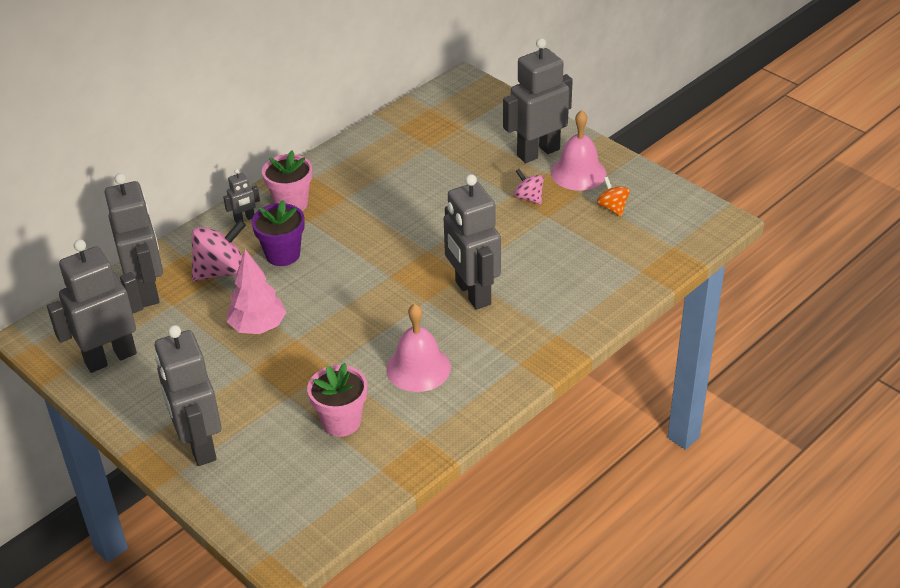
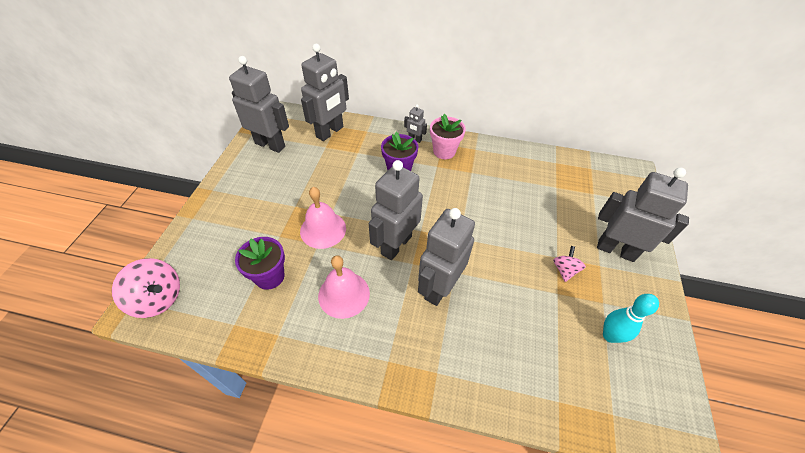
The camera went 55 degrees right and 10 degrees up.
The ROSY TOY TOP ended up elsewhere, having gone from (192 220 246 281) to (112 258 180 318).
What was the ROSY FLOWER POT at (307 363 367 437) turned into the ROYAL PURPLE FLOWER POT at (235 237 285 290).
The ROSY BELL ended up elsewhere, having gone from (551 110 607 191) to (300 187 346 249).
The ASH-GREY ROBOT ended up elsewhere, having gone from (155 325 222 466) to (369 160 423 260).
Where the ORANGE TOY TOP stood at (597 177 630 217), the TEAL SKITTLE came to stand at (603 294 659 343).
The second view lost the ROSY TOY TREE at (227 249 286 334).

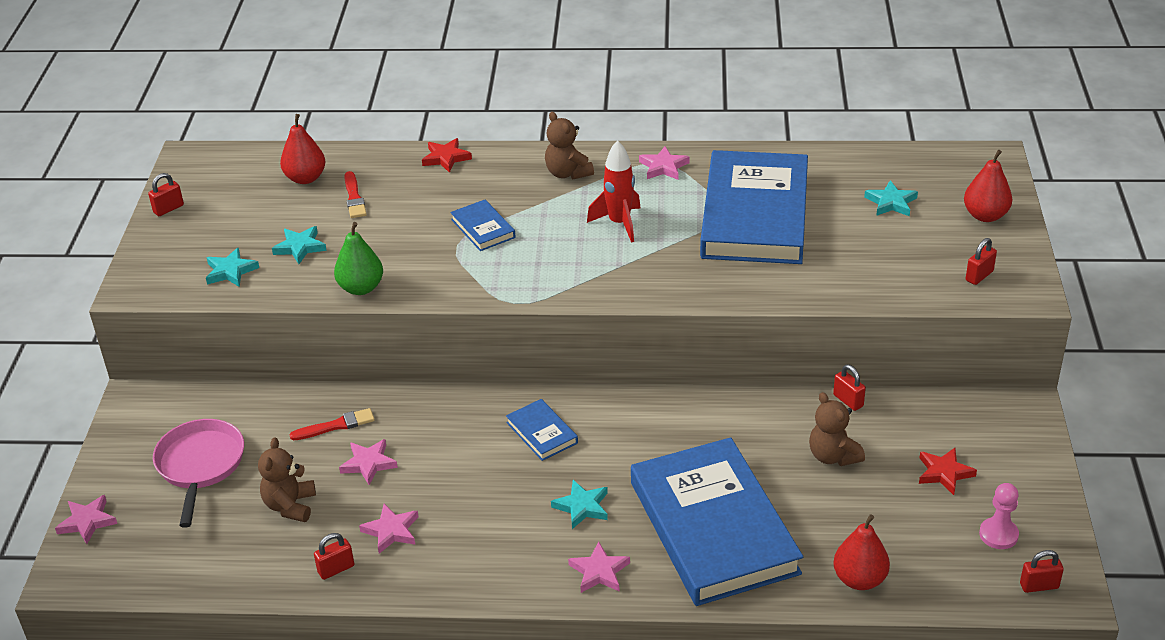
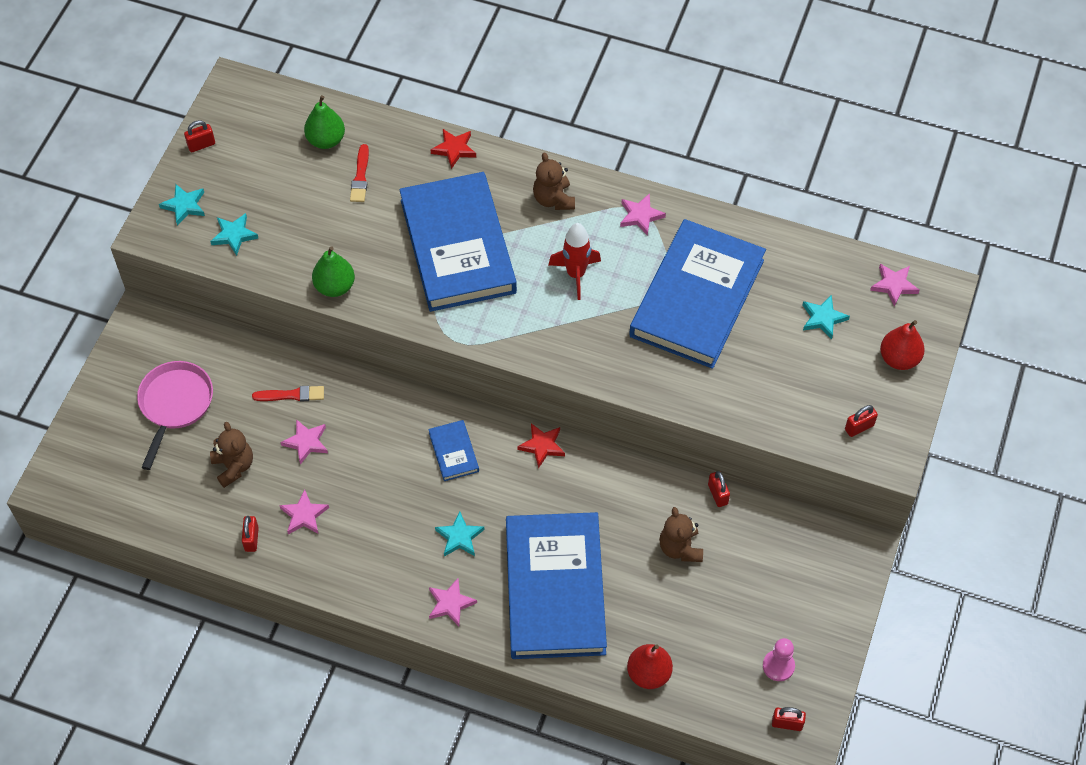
The camera went 15 degrees right and 20 degrees up.
The TEAL FIVE-POINTED STAR ended up elsewhere, having gone from (272 226 327 264) to (159 184 205 226).
The BROWN TEDDY BEAR at (258 437 316 522) ended up facing another way, 135 degrees clockwise from before.
The CRIMSON PADLOCK at (314 533 354 580) ended up facing another way, 75 degrees counterclockwise from before.
What was the CRIMSON PEAR at (280 114 325 184) turned into the GREEN PEAR at (304 95 345 149).
The size of the BLUE BOOK at (450 200 516 251) changed by a factor of 2.45.
The CRIMSON FIVE-POINTED STAR ended up elsewhere, having gone from (919 448 977 495) to (517 423 565 468).
The ROSY FIVE-POINTED STAR ended up elsewhere, having gone from (55 495 117 544) to (870 264 919 307).

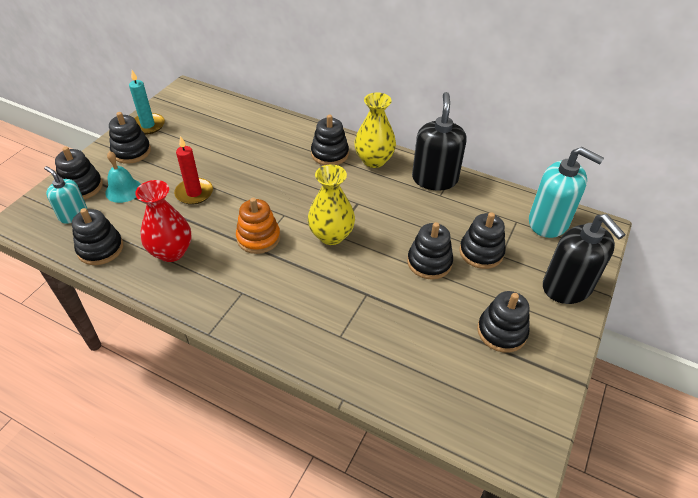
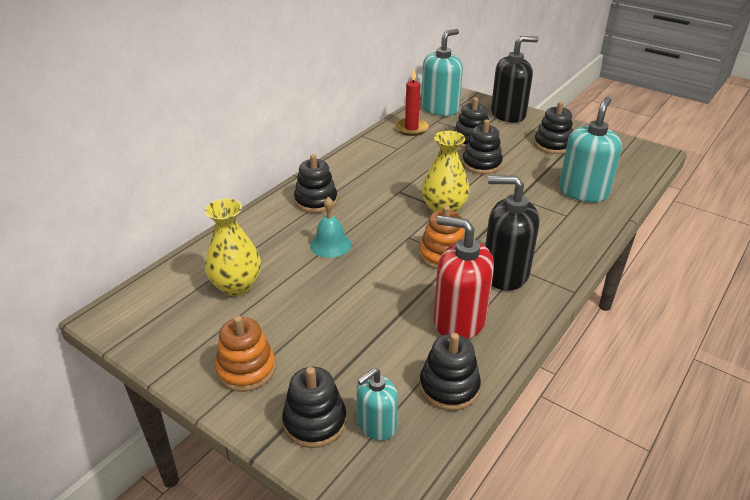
The camera went 80 degrees left and 10 degrees down.
The GOLDEN TALL VASE ended up elsewhere, having gone from (354 93 396 168) to (205 199 261 296).
What was the EBONY STACKING TOY at (109 112 151 164) turned into the ORANGE STACKING TOY at (215 316 276 392).
The TEAL BELL ended up elsewhere, having gone from (105 151 141 203) to (310 197 351 258).
The CRIMSON CANDLE ended up elsewhere, having gone from (174 136 213 205) to (395 69 429 136).
Where the CRIMSON TALL VASE stood at (135 180 192 262), the CRIMSON SOAP PUMP came to stand at (434 215 494 339).
The EBONY SOAP PUMP ended up elsewhere, having gone from (412 92 467 190) to (485 176 539 291).
The second view gained the TEAL SOAP PUMP at (559 97 622 202).
The second view lost the TEAL CANDLE at (129 70 165 135).

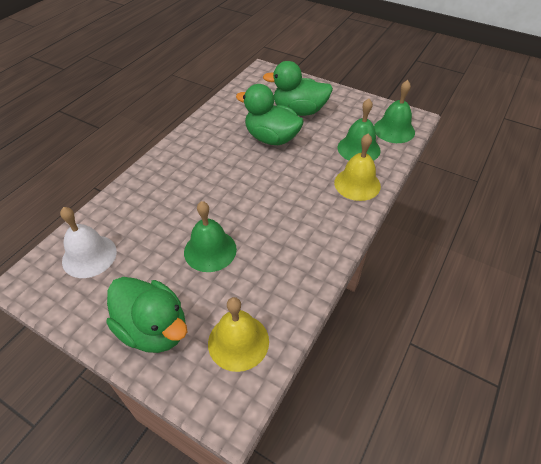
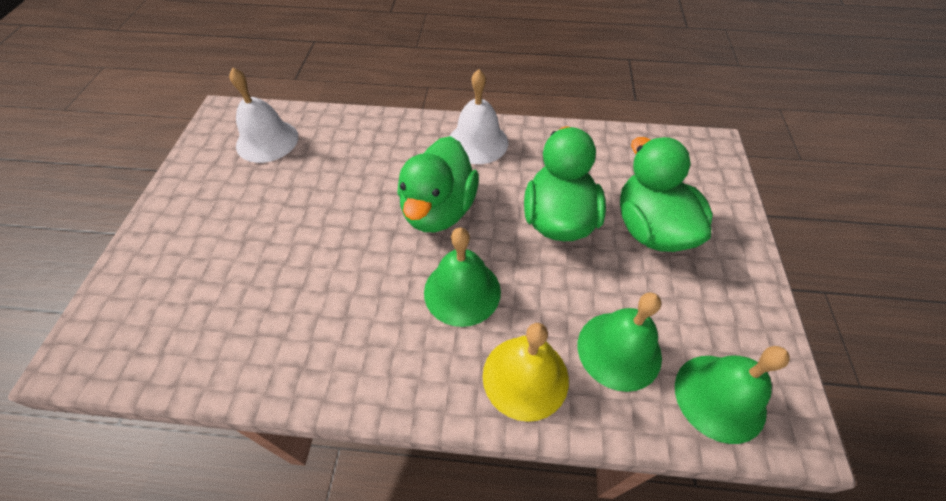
The camera went 65 degrees right and 5 degrees up.
The GREEN RUBBER DUCK ended up elsewhere, having gone from (107 277 187 353) to (397 136 479 232).
The GREEN BELL ended up elsewhere, having gone from (184 201 237 272) to (424 228 501 327).
The second view gained the PURE WHITE BELL at (450 69 508 164).
The second view lost the GOLDEN BELL at (208 297 269 372).

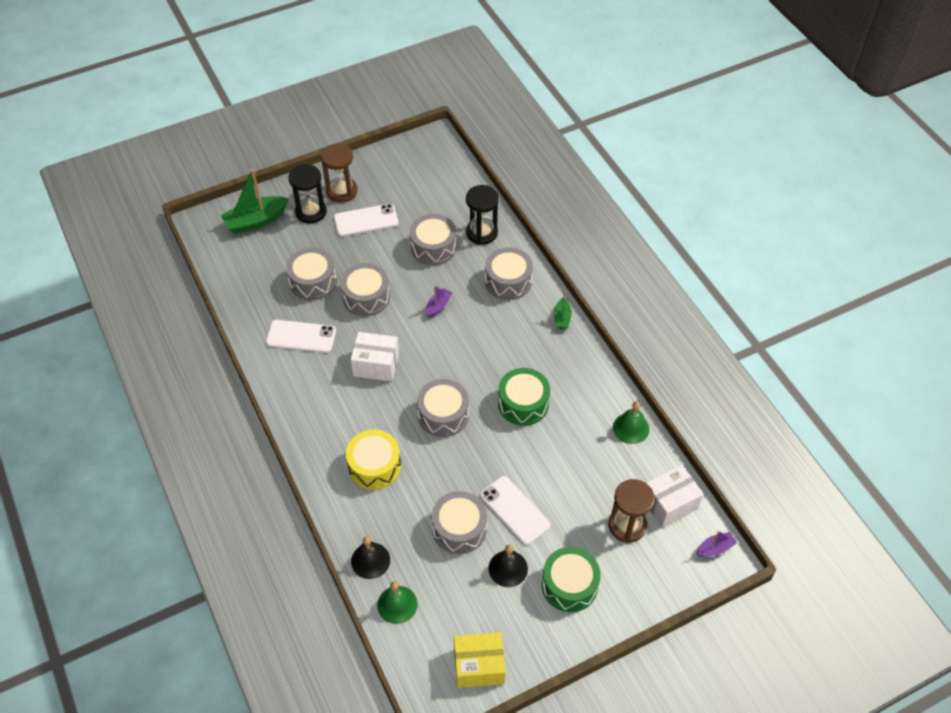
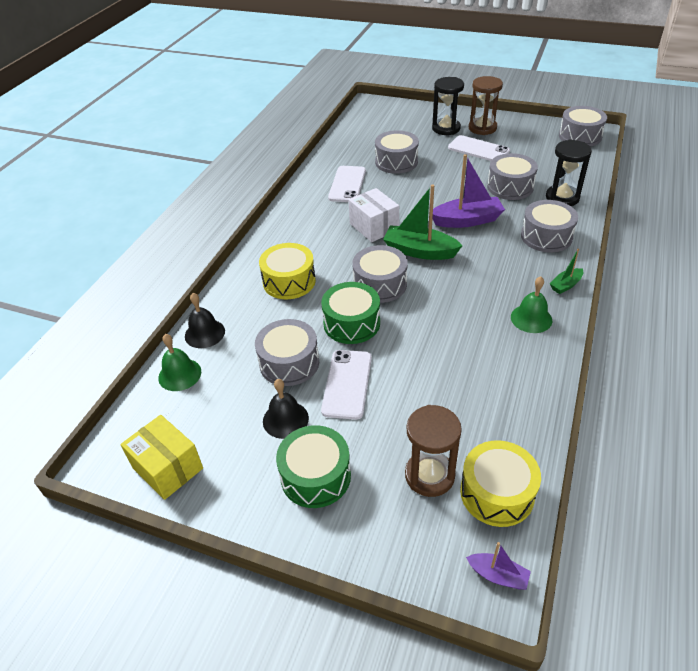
The camera went 50 degrees right and 10 degrees down.
The GREEN SNARE DRUM ended up elsewhere, having gone from (498 368 550 426) to (321 282 380 344).
The PURE WHITE SMARTPHONE at (266 320 336 353) ended up facing another way, 45 degrees clockwise from before.
The GREEN SAILBOAT ended up elsewhere, having gone from (221 169 289 234) to (383 184 463 260).
The size of the ROYAL PURPLE SAILBOAT at (426 285 452 318) changed by a factor of 1.93.
Where the PURE WHITE PACKAGE stood at (646 465 704 527), the GOLDEN SNARE DRUM came to stand at (460 440 541 527).
The GREEN BELL ended up elsewhere, having gone from (613 401 649 444) to (511 276 552 333).
The ASH-GREY SNARE DRUM ended up elsewhere, having gone from (340 263 390 316) to (559 106 607 147).

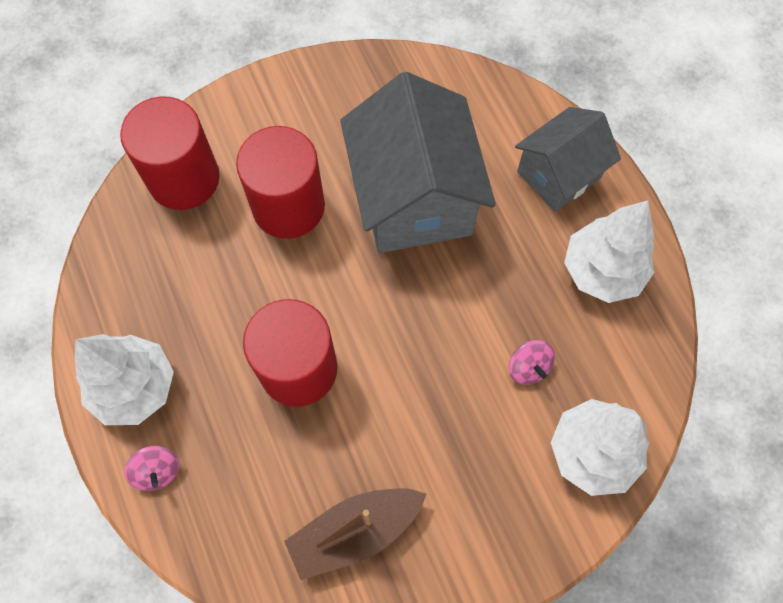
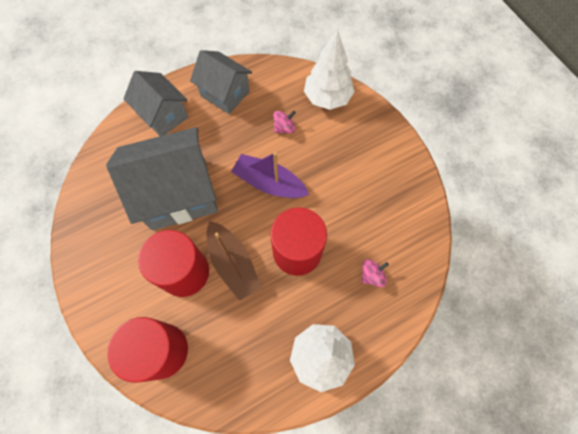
The camera went 95 degrees left and 0 degrees up.
Where the PURE WHITE TOY TREE stood at (564 201 655 303), the ASH-GREY COTTAGE came to stand at (190 50 252 114).
The BROWN SAILBOAT ended up elsewhere, having gone from (284 488 427 580) to (206 221 261 301).
The second view gained the ROYAL PURPLE SAILBOAT at (231 152 309 198).
The ROSY TOY TOP ended up elsewhere, having gone from (124 446 179 491) to (361 259 389 287).

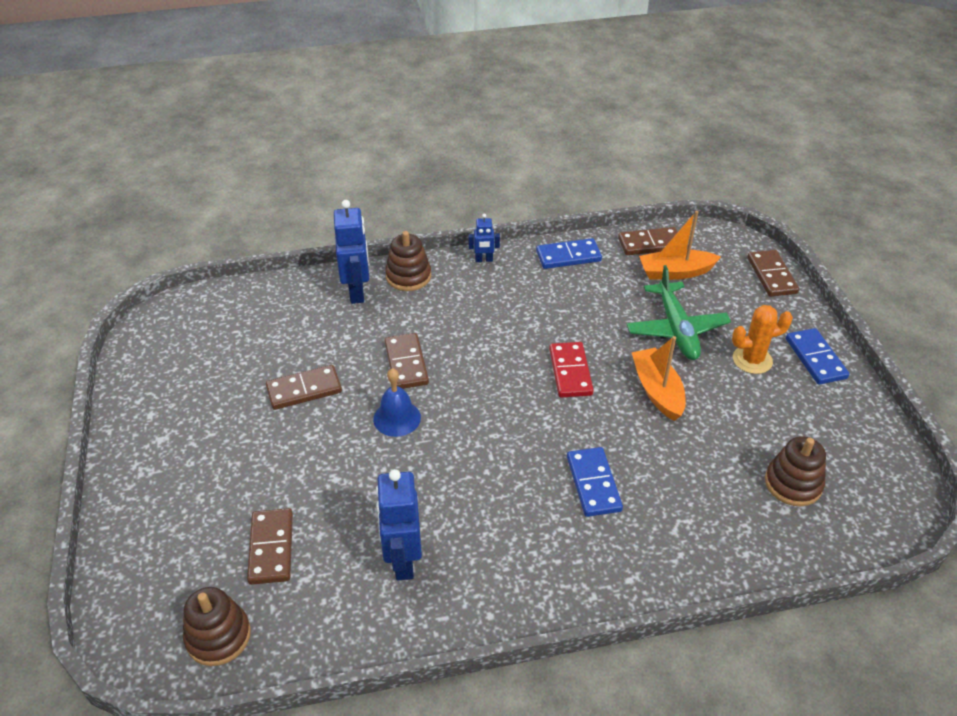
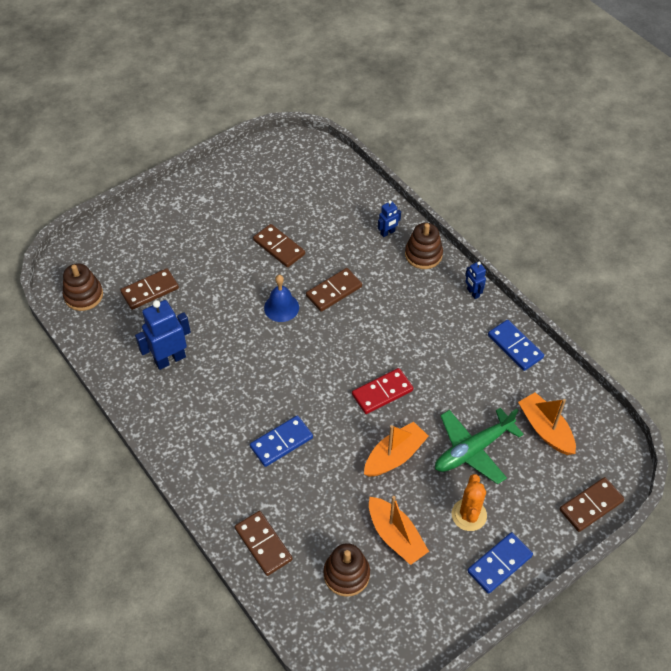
The camera went 65 degrees right and 10 degrees up.
The BROWN DOMINO ended up elsewhere, having gone from (618 227 678 255) to (235 511 292 576).
The second view gained the ORANGE SAILBOAT at (369 496 429 565).
The size of the BLUE ROBOT at (334 200 369 304) changed by a factor of 0.53.
The ORANGE PRICKLY PLANT at (732 305 793 374) ended up facing another way, 45 degrees clockwise from before.

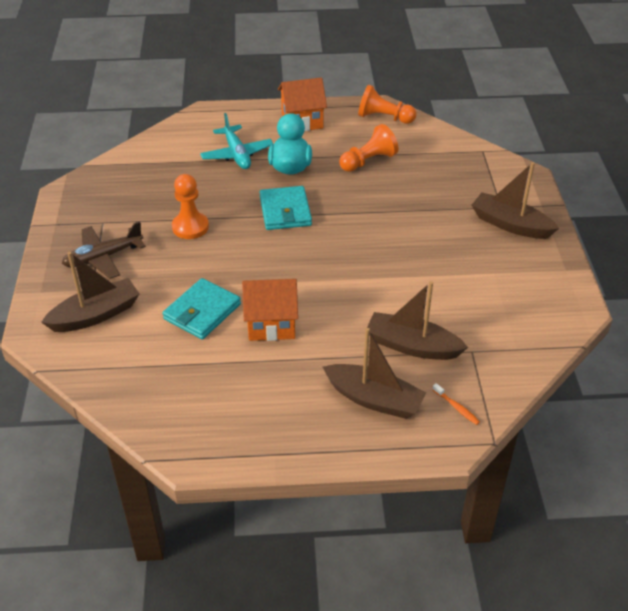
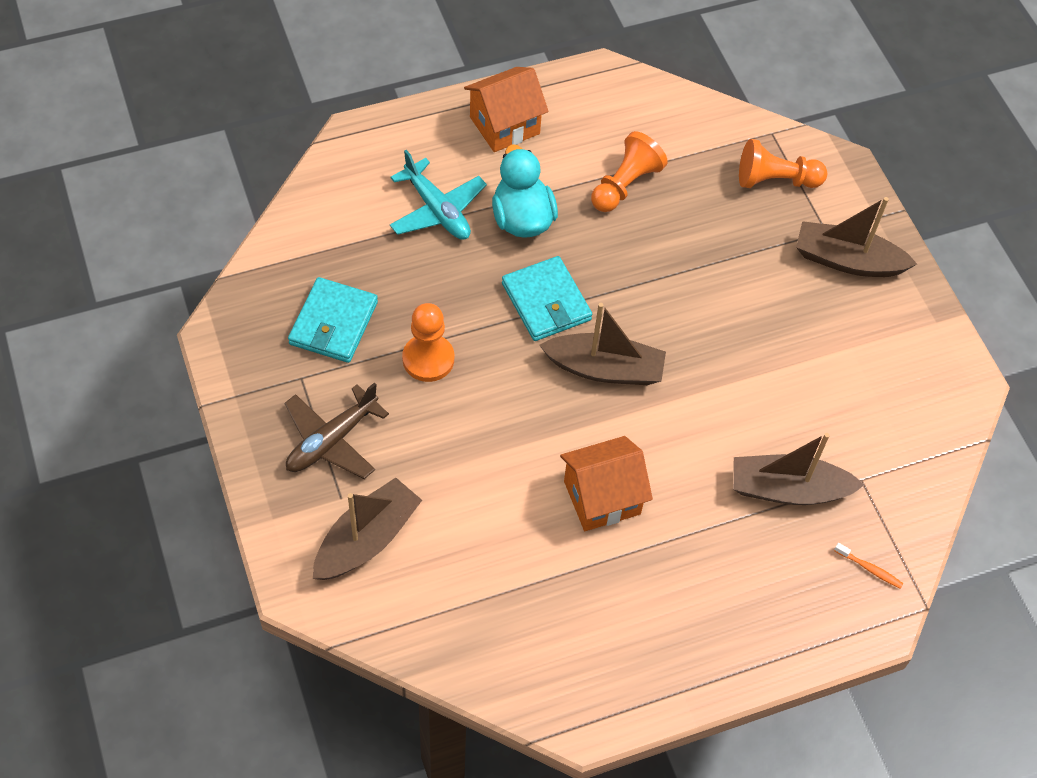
The camera went 20 degrees left and 15 degrees up.
The TEAL CARD WALLET ended up elsewhere, having gone from (163 278 241 339) to (288 277 378 363).
The BROWN SAILBOAT ended up elsewhere, having gone from (323 328 426 419) to (539 303 666 385).
The ORANGE GAME PAWN ended up elsewhere, having gone from (358 85 417 124) to (739 139 827 188).

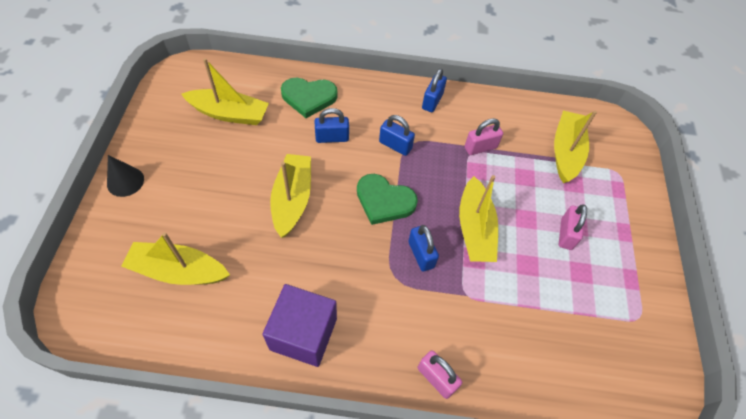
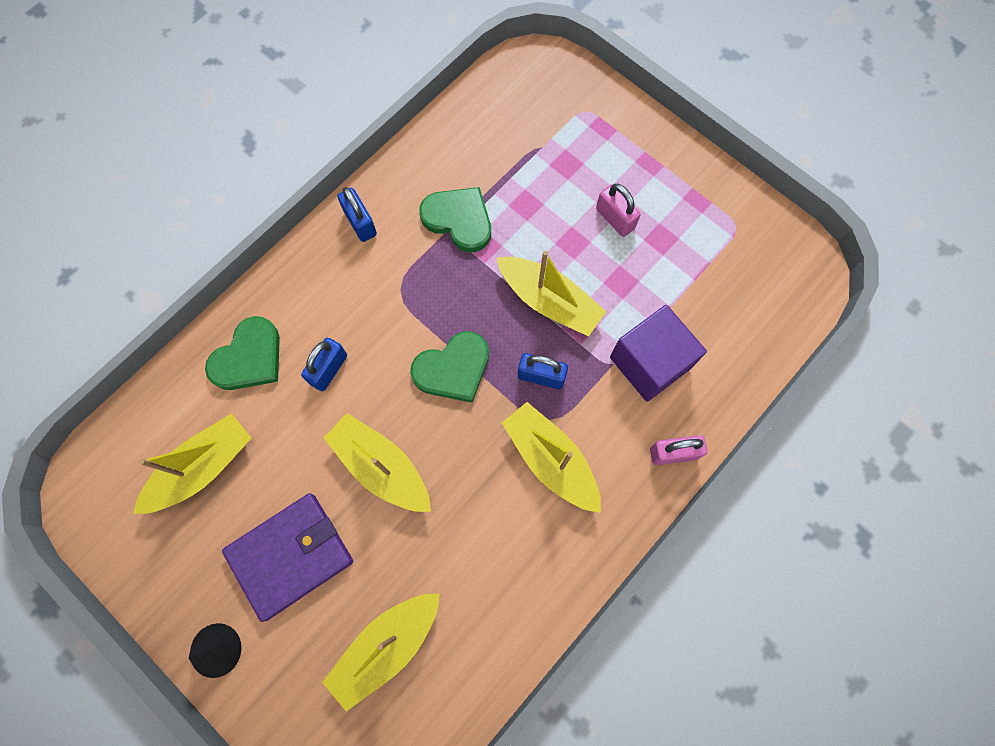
The camera went 50 degrees left and 15 degrees up.
The second view gained the ROYAL PURPLE CARD WALLET at (222 493 353 622).
Where the ROSY PADLOCK stood at (465 118 503 155), the GREEN HEART SHAPE came to stand at (419 187 491 252).
The GOLDEN SAILBOAT ended up elsewhere, having gone from (554 111 597 183) to (502 402 601 513).
The ROYAL PURPLE SOLID CUBE ended up elsewhere, having gone from (262 284 337 367) to (610 305 707 402).
The second view lost the BLUE PADLOCK at (379 115 415 156).

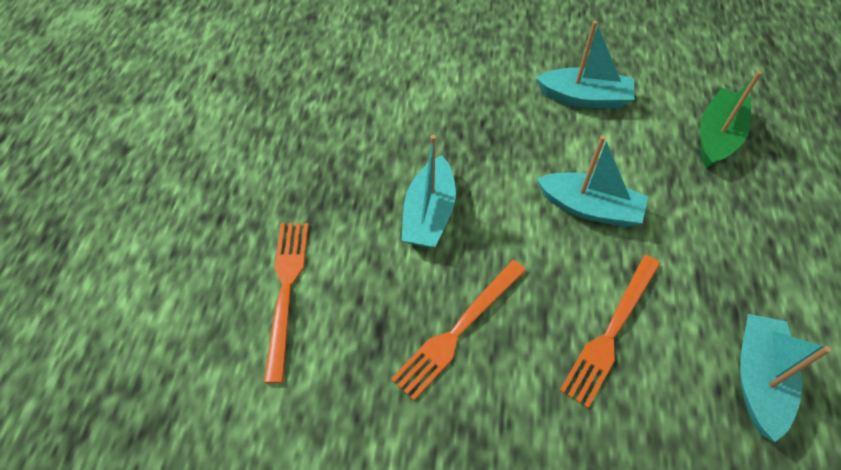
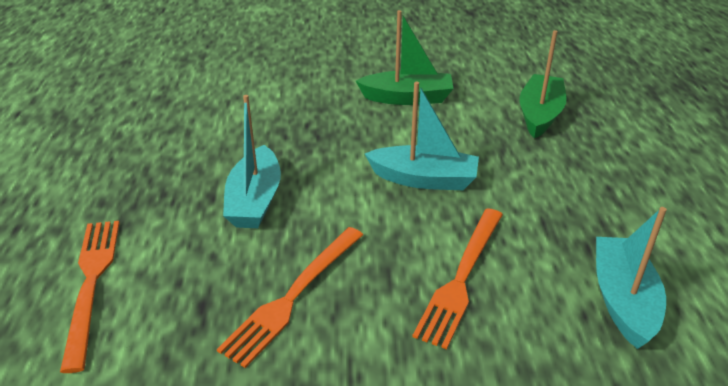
The camera went 10 degrees left and 20 degrees down.
What was the TEAL SAILBOAT at (536 20 634 108) turned into the GREEN SAILBOAT at (356 10 454 105).

